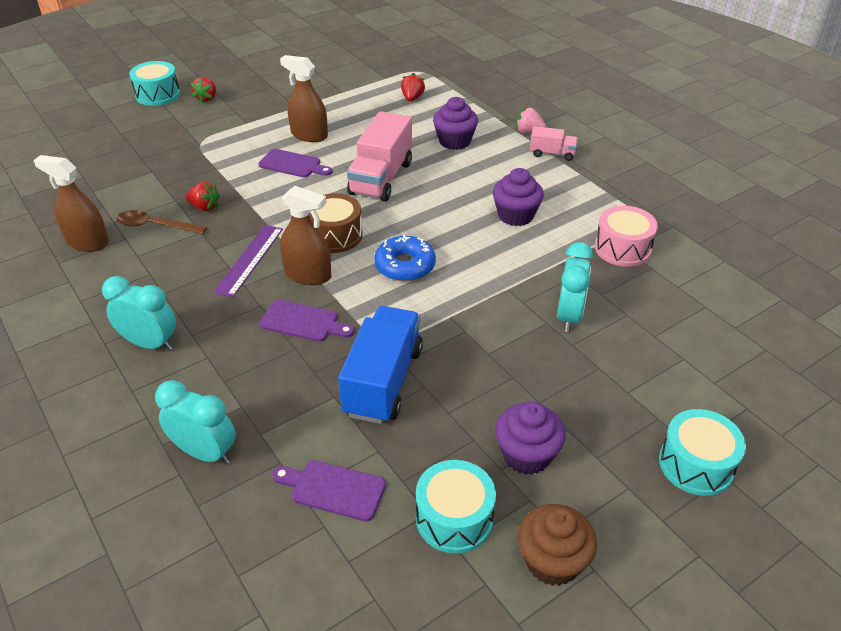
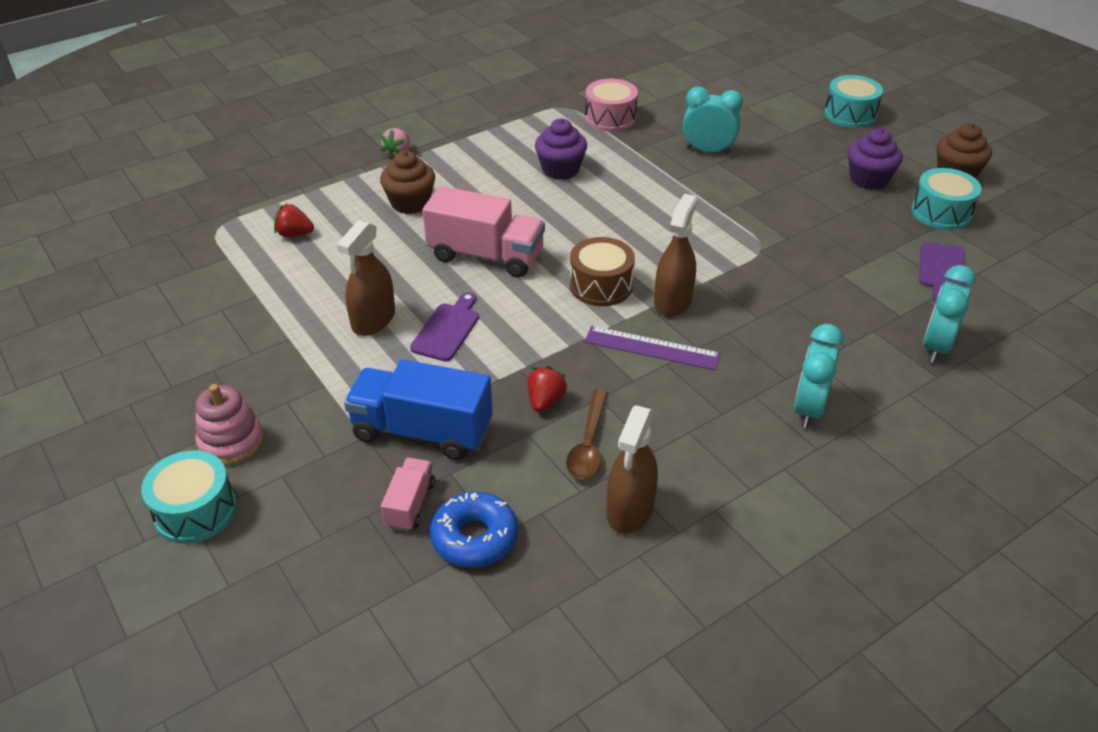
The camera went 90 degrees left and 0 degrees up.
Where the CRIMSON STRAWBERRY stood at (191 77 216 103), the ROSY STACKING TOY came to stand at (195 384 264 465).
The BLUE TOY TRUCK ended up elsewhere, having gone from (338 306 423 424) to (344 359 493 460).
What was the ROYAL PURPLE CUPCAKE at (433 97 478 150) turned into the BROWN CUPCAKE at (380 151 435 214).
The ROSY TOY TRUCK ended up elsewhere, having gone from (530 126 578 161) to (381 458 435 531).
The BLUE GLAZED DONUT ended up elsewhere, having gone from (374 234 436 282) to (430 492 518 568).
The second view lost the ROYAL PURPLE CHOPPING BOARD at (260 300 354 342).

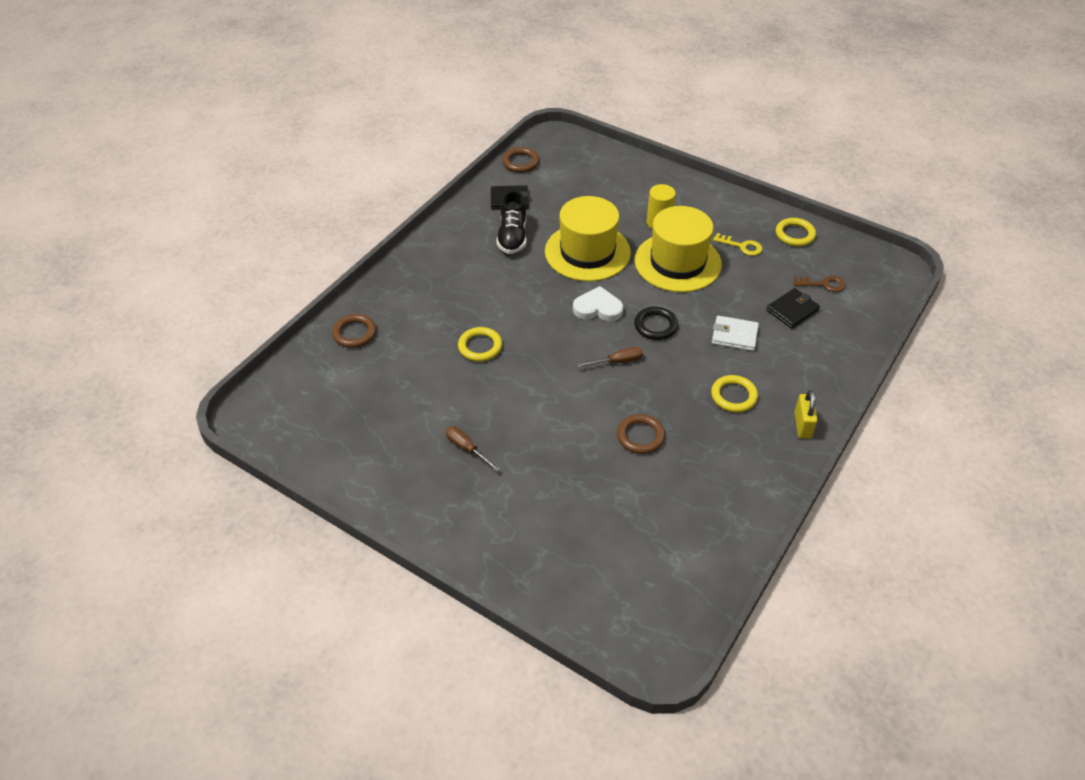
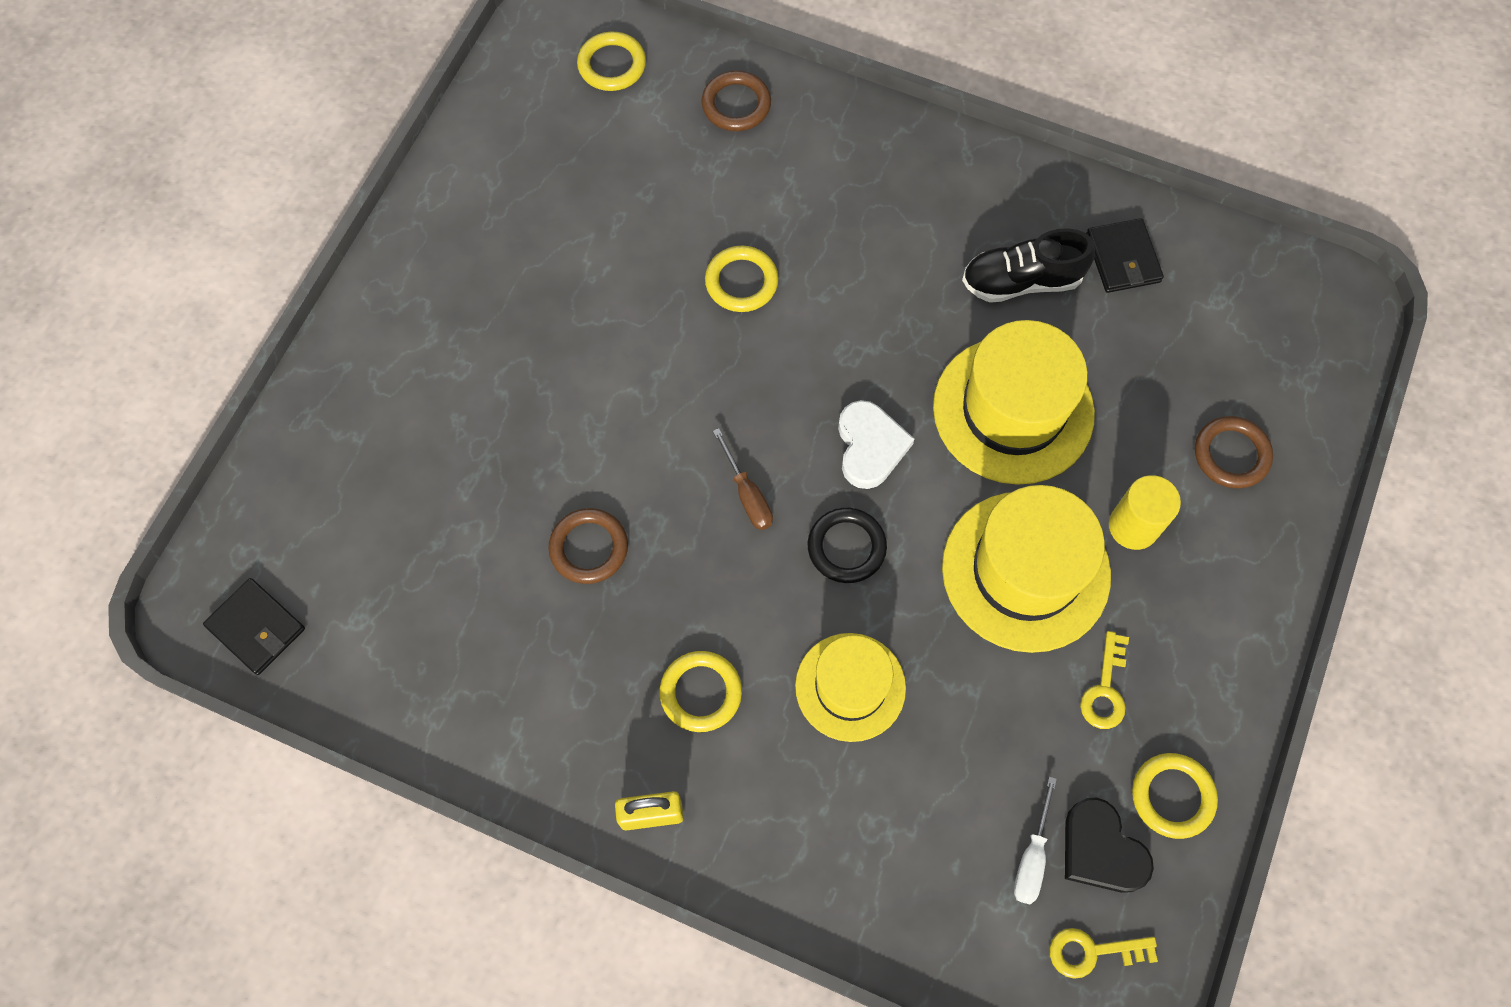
The camera went 80 degrees right and 20 degrees up.
The EBONY CARD WALLET ended up elsewhere, having gone from (766 288 820 329) to (203 578 305 675).
The second view gained the GOLDEN TORUS at (577 32 646 91).
Where the PURE WHITE CARD WALLET stood at (712 316 759 351), the GOLDEN TOP HAT came to stand at (795 633 906 742).
Where the BROWN LATCHKEY stood at (794 276 846 292), the PURE WHITE FLAT SCREWDRIVER came to stand at (1014 776 1057 904).
The second view gained the GOLDEN LATCHKEY at (1050 928 1158 979).
The second view gained the EBONY HEART SHAPE at (1065 798 1154 893).
The BROWN TORUS ended up elsewhere, having gone from (502 147 539 173) to (1195 416 1273 489).
The second view lost the BROWN FLAT SCREWDRIVER at (446 426 500 471).

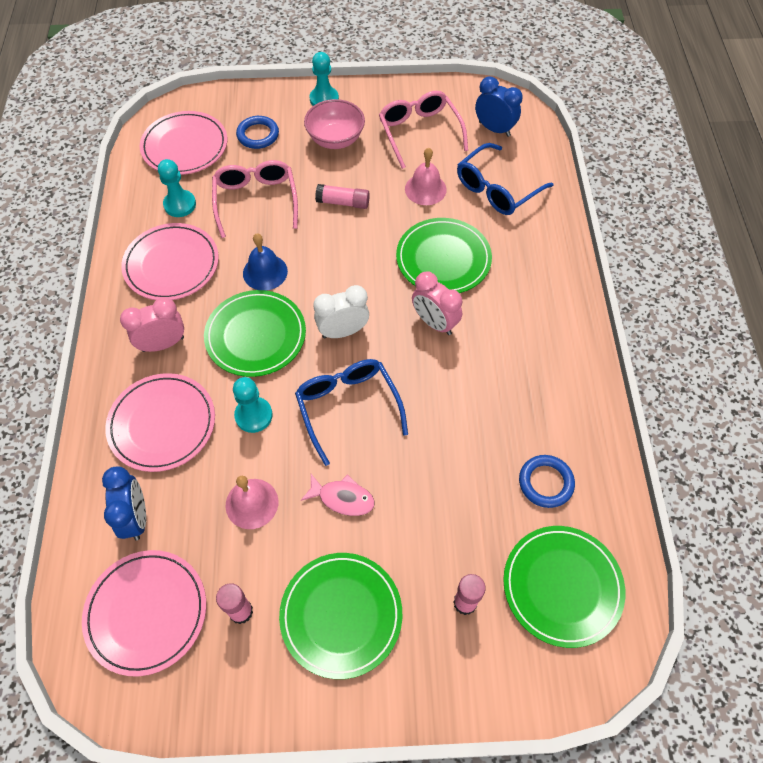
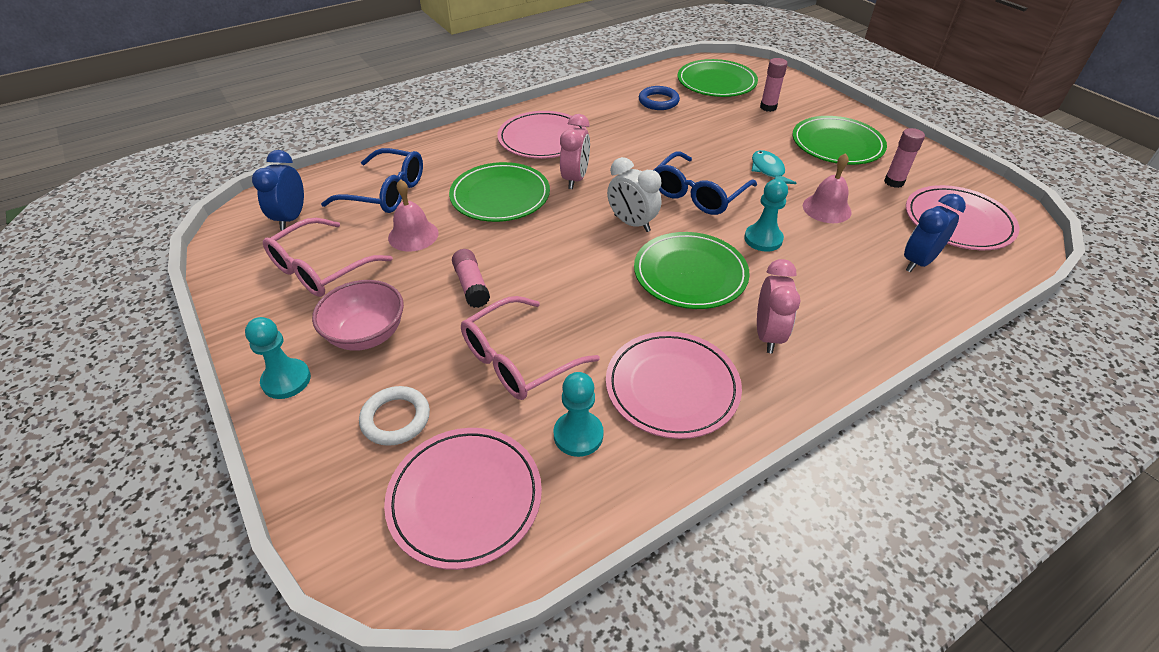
The camera went 120 degrees left and 15 degrees down.
What was the BLUE TORUS at (236 116 279 149) turned into the PURE WHITE TORUS at (359 386 430 446).
The ROSY DINNER PLATE ended up elsewhere, having gone from (105 373 215 472) to (497 111 587 159).
What was the ROSY FISH FIGURE at (301 474 375 516) turned into the TEAL FISH FIGURE at (752 150 796 184).
The ROSY CLOCK at (120 297 184 352) ended up facing another way, 120 degrees counterclockwise from before.
The second view lost the BLUE BELL at (243 234 288 290).

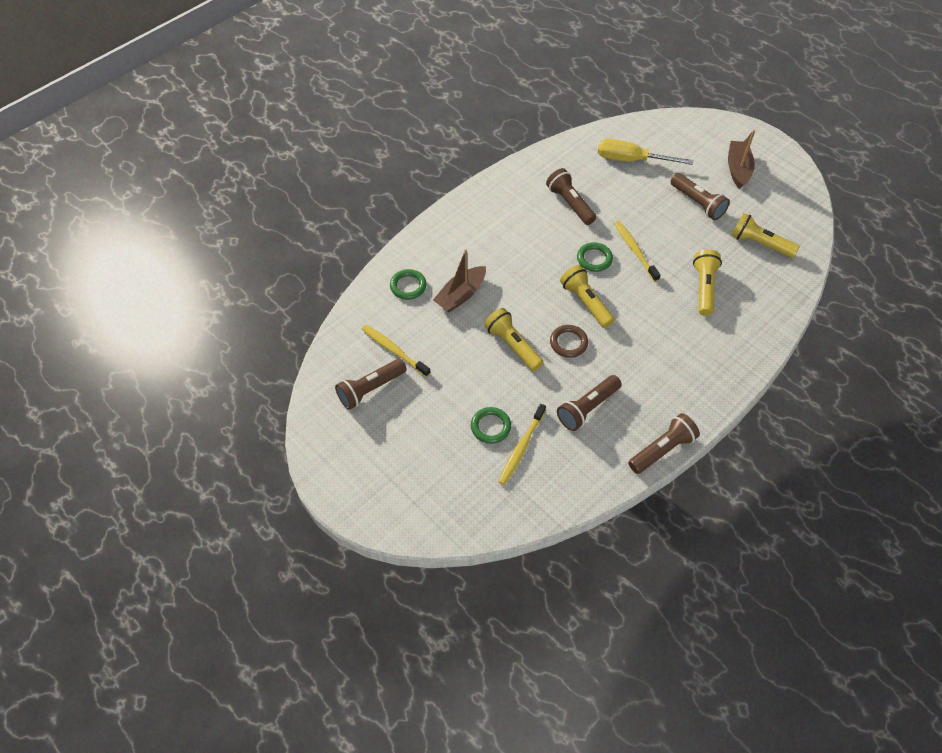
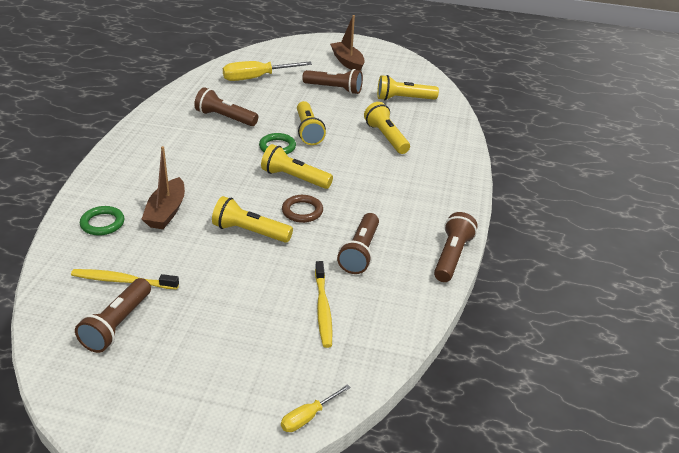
The camera went 35 degrees left and 20 degrees down.
The second view gained the GOLDEN FLAT SCREWDRIVER at (281 384 351 432).
Where the GOLDEN DENTAL BRUSH stood at (614 221 661 282), the GOLDEN FLASHLIGHT came to stand at (297 101 326 145).
The second view lost the GREEN TORUS at (471 407 511 444).

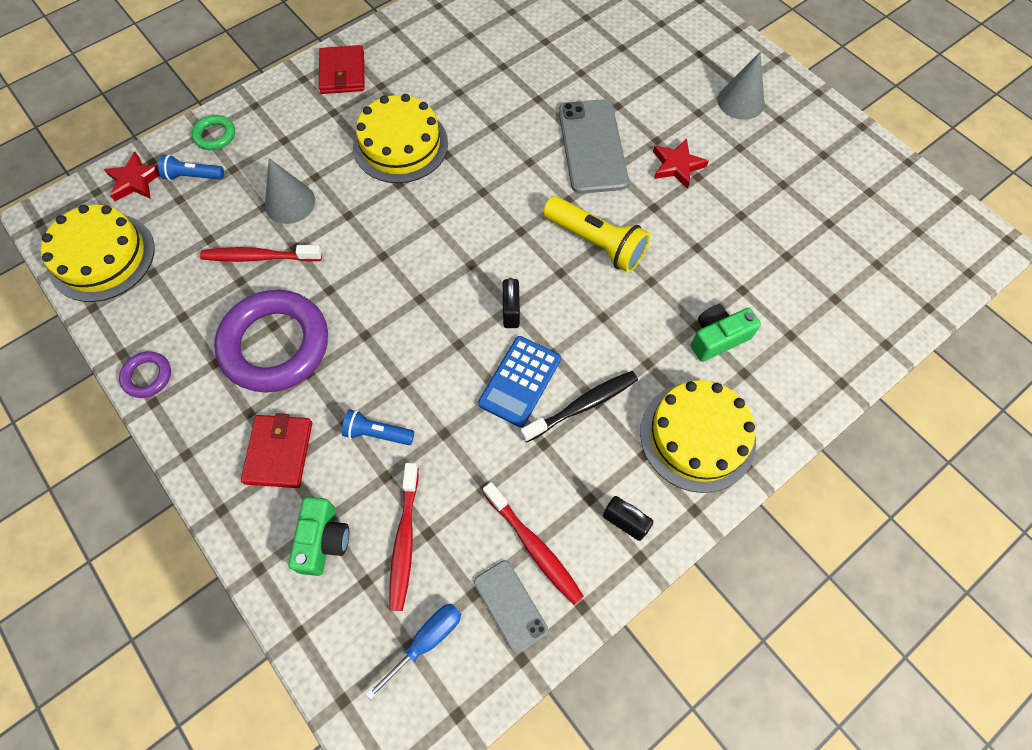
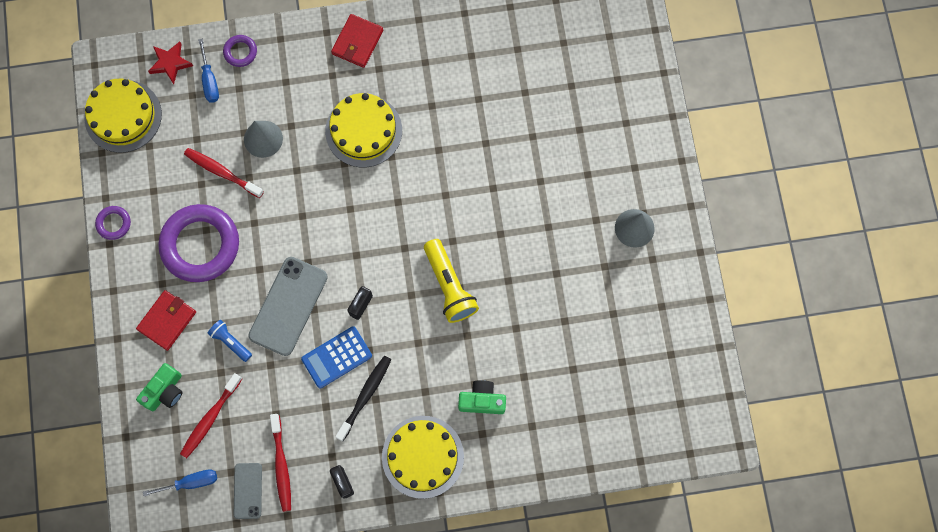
The camera went 30 degrees right and 10 degrees up.
Where the BLUE FLASHLIGHT stood at (158 155 224 181), the BLUE FLAT SCREWDRIVER came to stand at (198 39 219 103).
What was the GREEN TORUS at (192 115 235 150) turned into the ROYAL PURPLE TORUS at (223 35 257 67).
The ASH-GREY SMARTPHONE ended up elsewhere, having gone from (559 99 629 194) to (248 257 328 356).
The EBONY DENTAL BRUSH at (521 371 638 443) ended up facing another way, 60 degrees counterclockwise from before.
The second view lost the CRIMSON FIVE-POINTED STAR at (653 139 709 189).

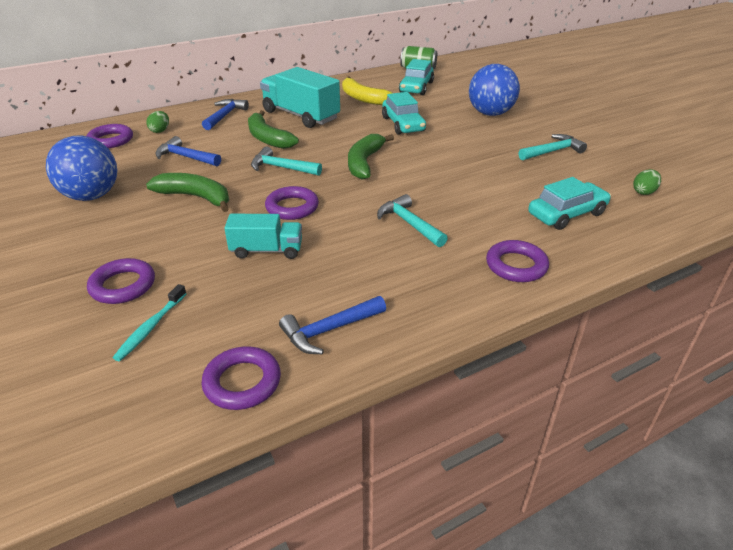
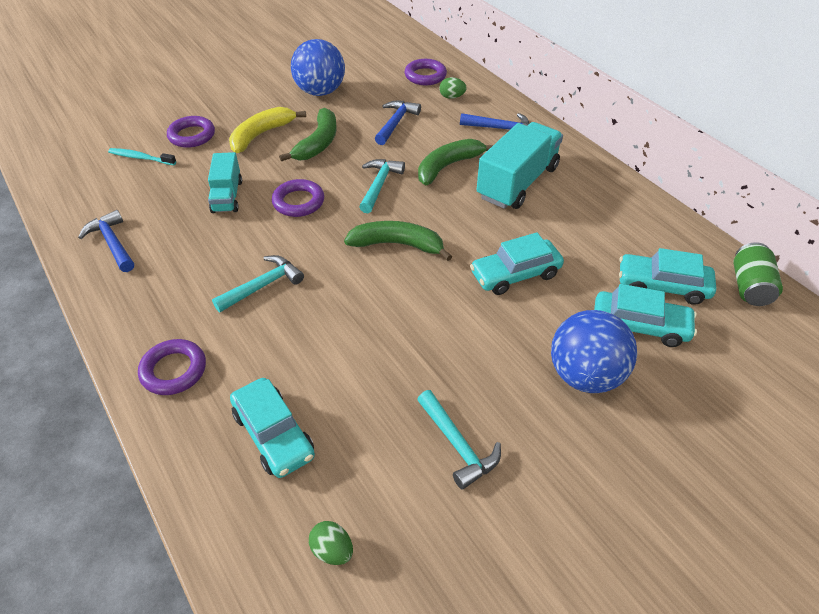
The camera went 85 degrees right and 10 degrees up.
The GOLDEN BANANA FRUIT ended up elsewhere, having gone from (342 76 392 105) to (229 107 306 153).
The second view gained the TEAL TOY CAR at (594 284 697 347).
The second view lost the ROYAL PURPLE TORUS at (201 346 281 410).

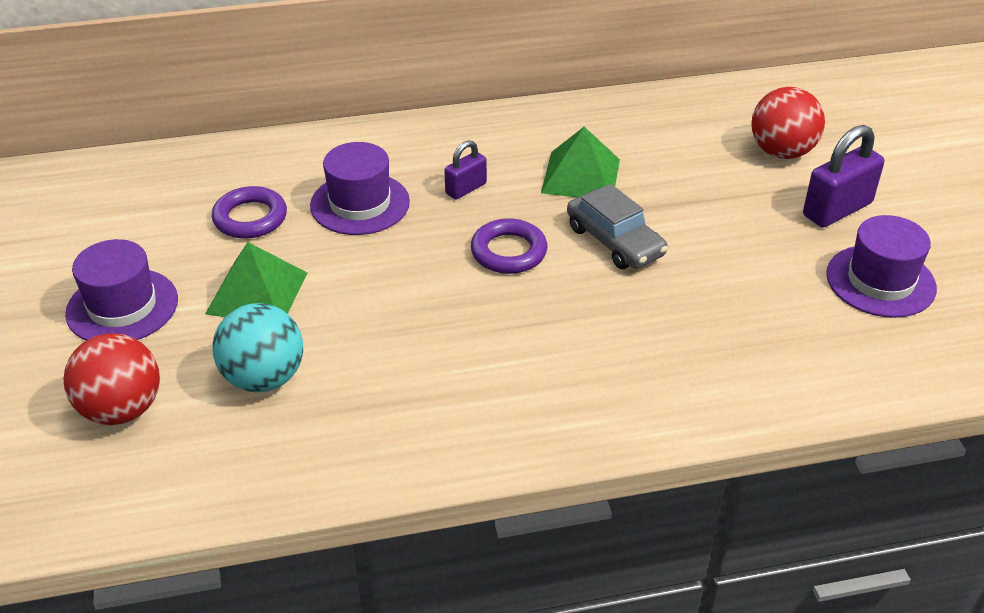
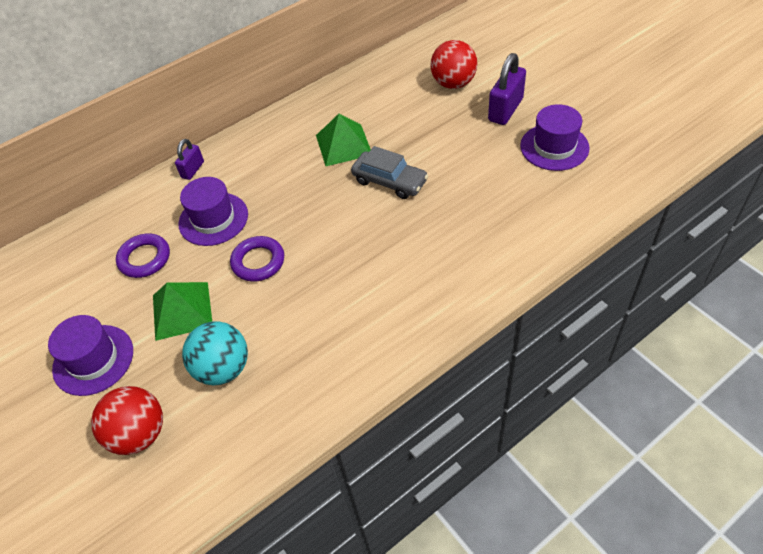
The camera went 20 degrees left and 10 degrees up.
The ROYAL PURPLE PADLOCK ended up elsewhere, having gone from (444 140 487 200) to (175 139 204 180).
The ROYAL PURPLE TORUS ended up elsewhere, having gone from (471 218 547 274) to (230 236 284 282).

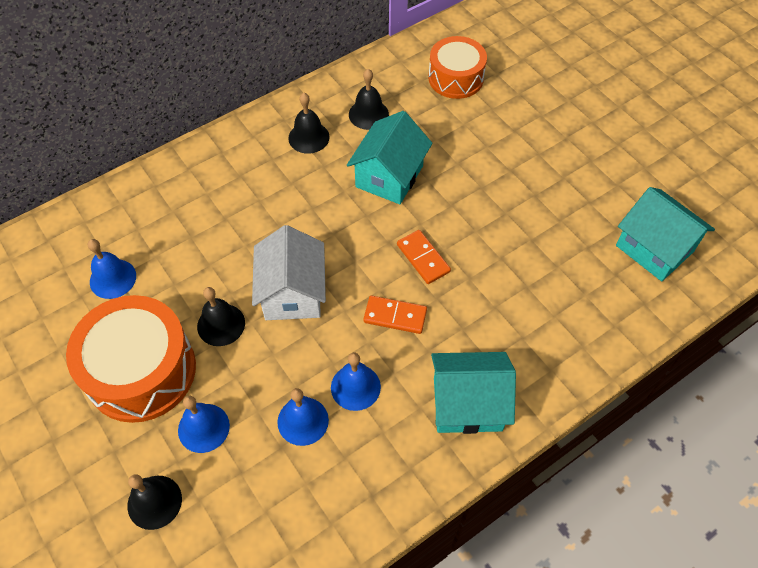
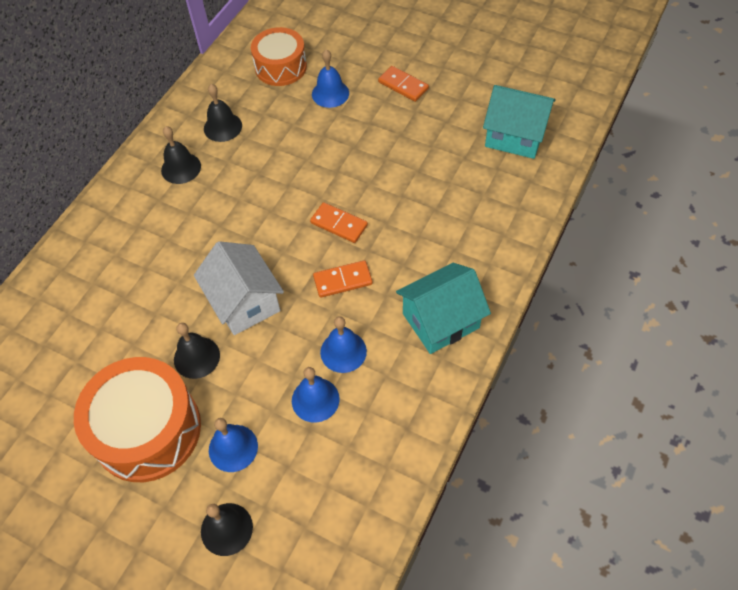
The camera went 25 degrees left and 0 degrees up.
The BLUE BELL ended up elsewhere, having gone from (88 239 136 299) to (312 49 349 108).
The second view gained the ORANGE DOMINO at (378 66 429 102).
The second view lost the TEAL COTTAGE at (347 111 432 204).

